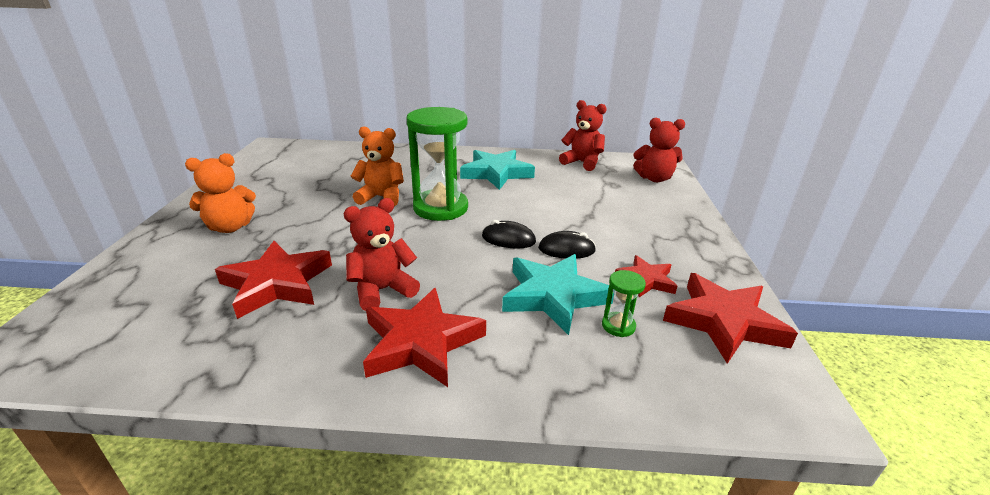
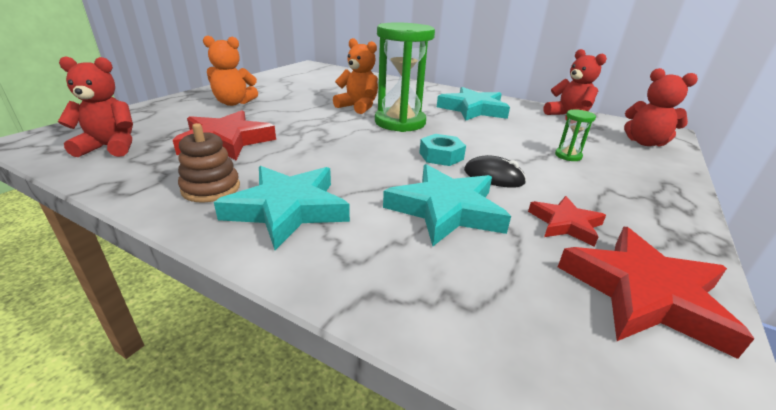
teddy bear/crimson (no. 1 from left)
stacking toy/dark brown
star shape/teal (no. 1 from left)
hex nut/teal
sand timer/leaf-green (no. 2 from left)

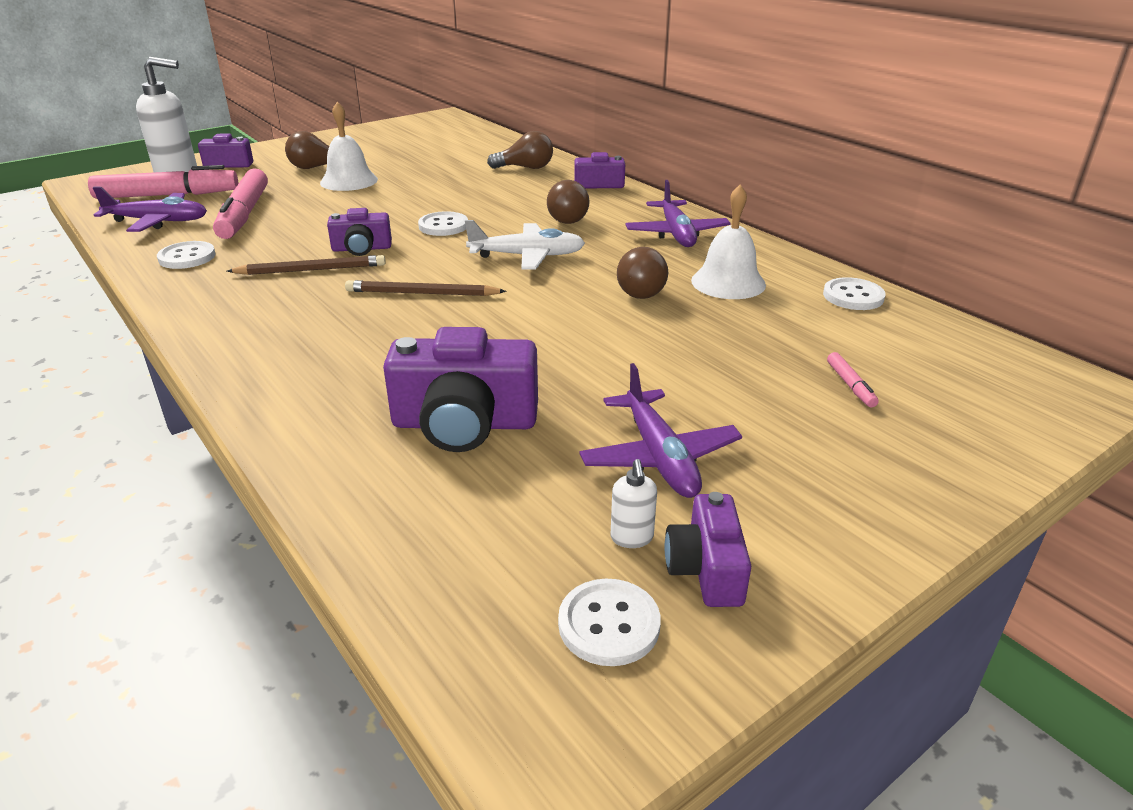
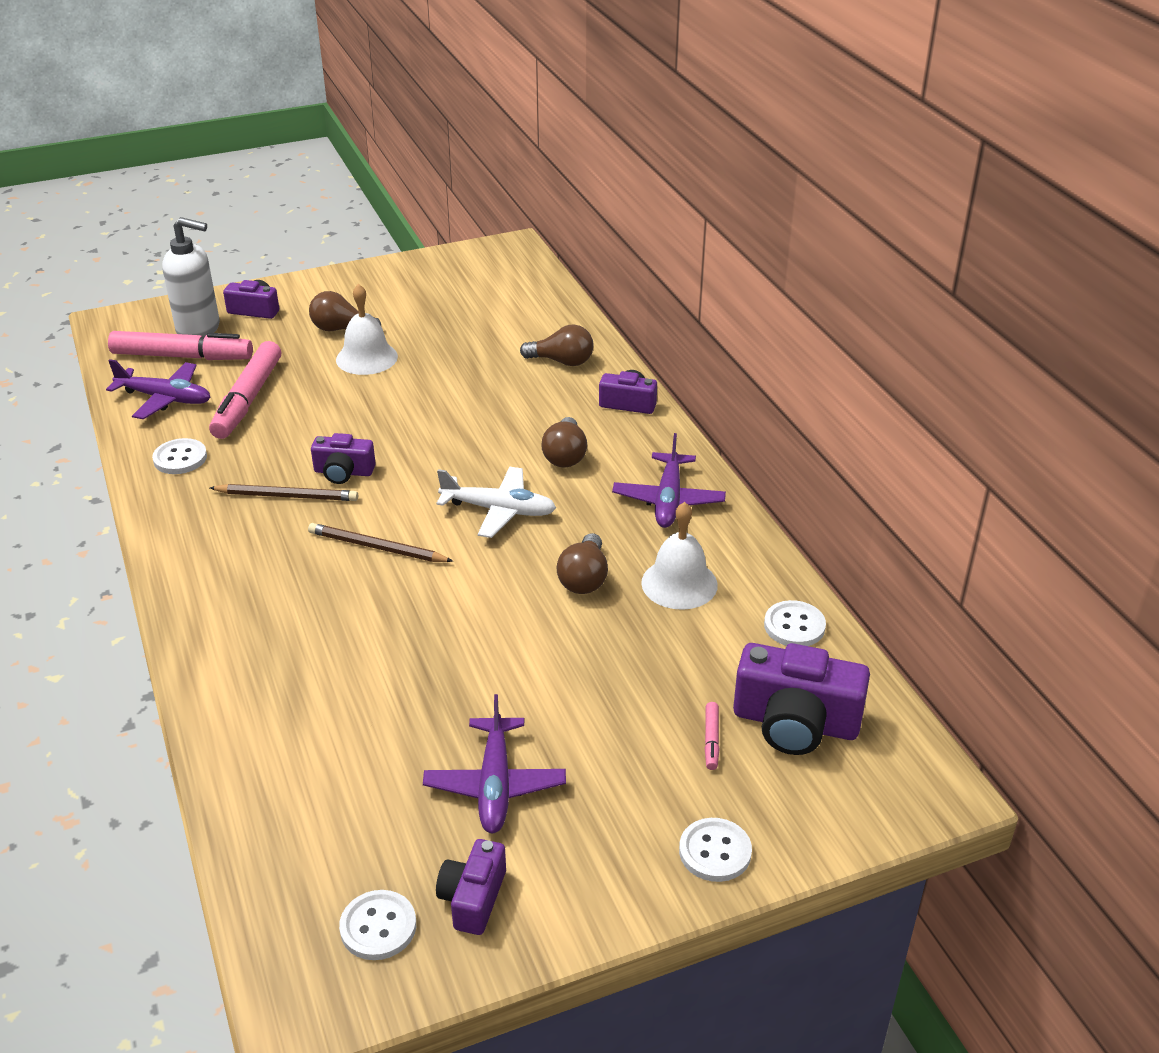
button/snow-white (no. 3 from left)
photo camera/violet (no. 5 from left)
soap pump/snow-white (no. 2 from left in the first image)

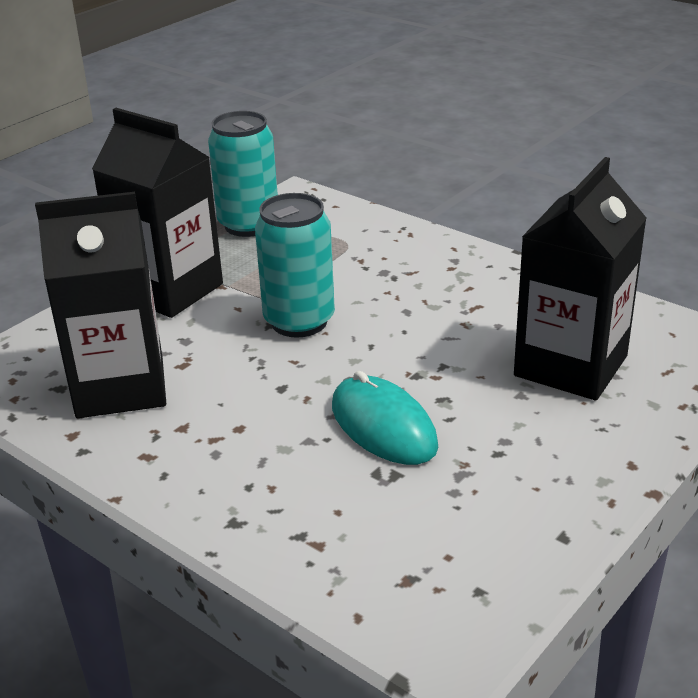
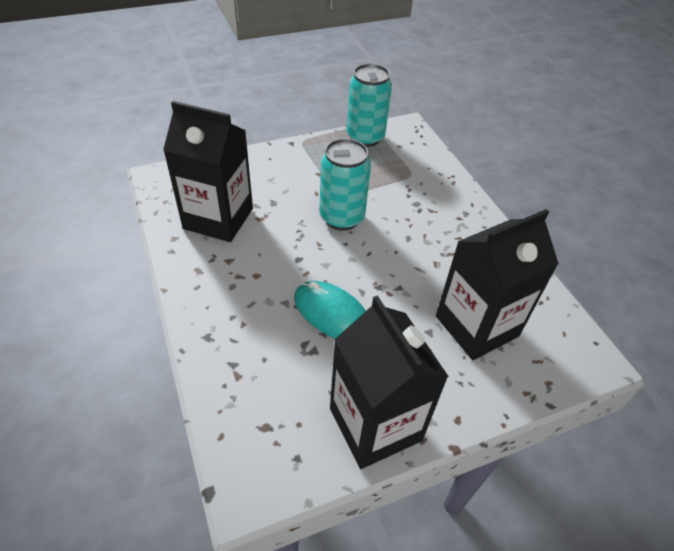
computer mouse/teal
milk carton/ebony (no. 2 from left)

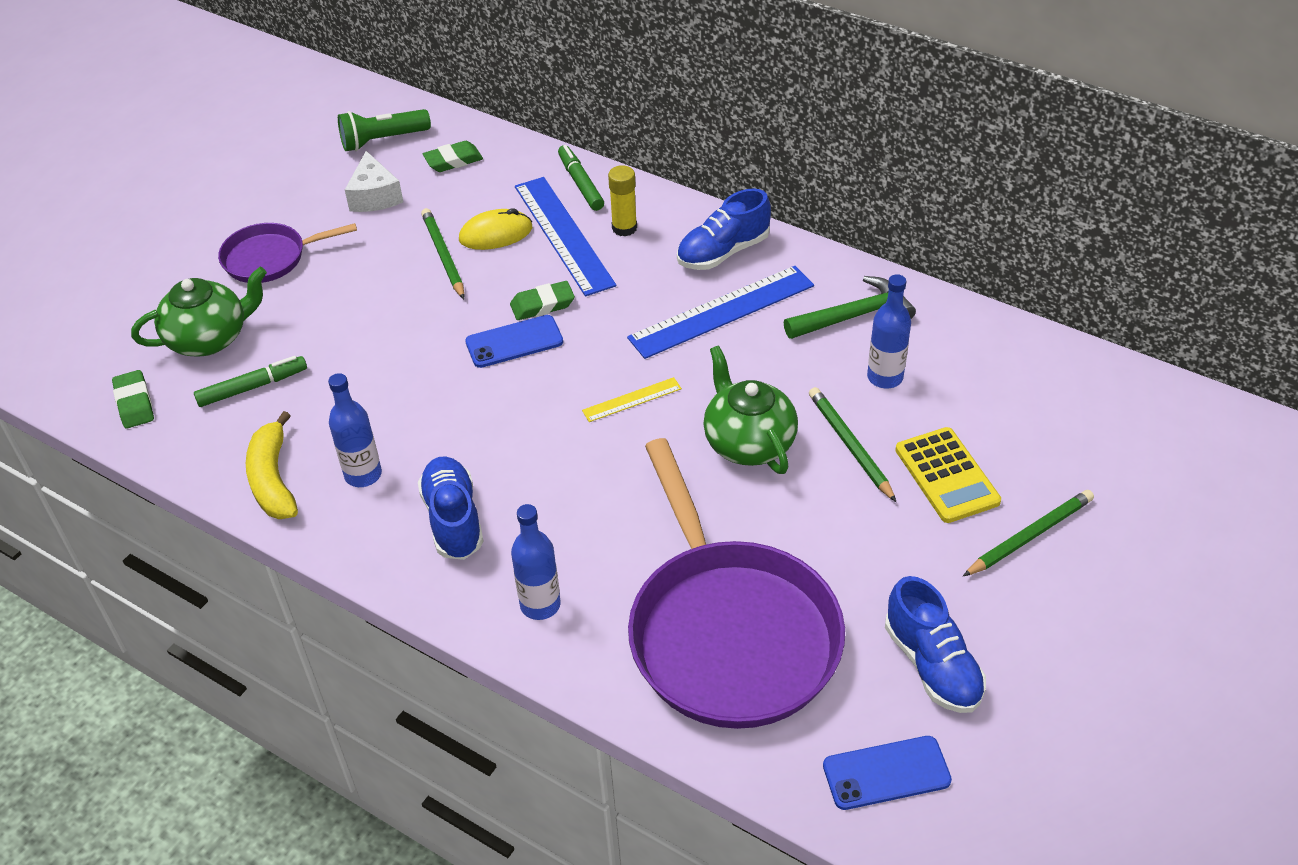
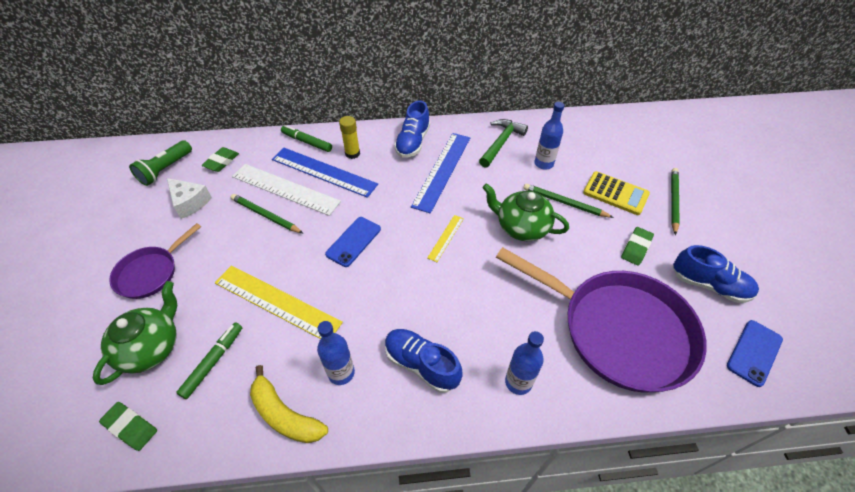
straightedge/yellow (no. 1 from left)
straightedge/snow-white
eraser/leaf-green (no. 3 from left)

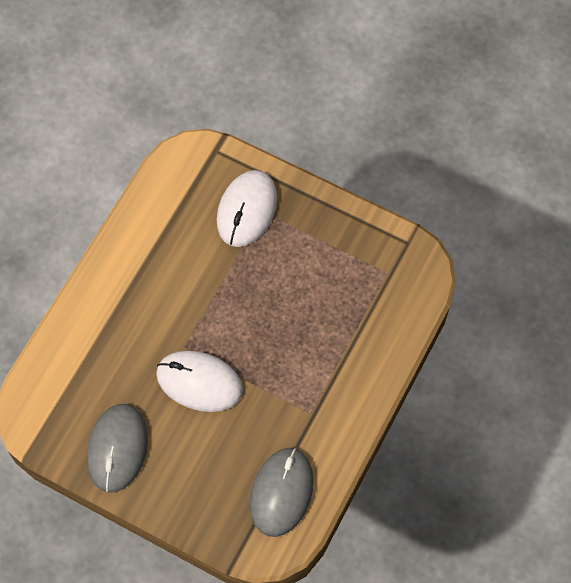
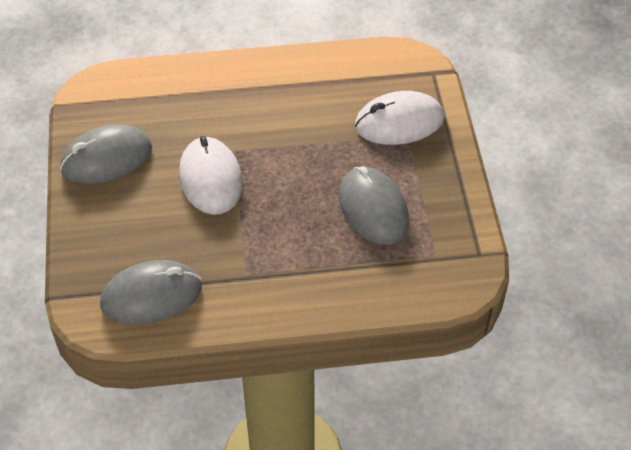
computer mouse/ash-grey (no. 3 from left)

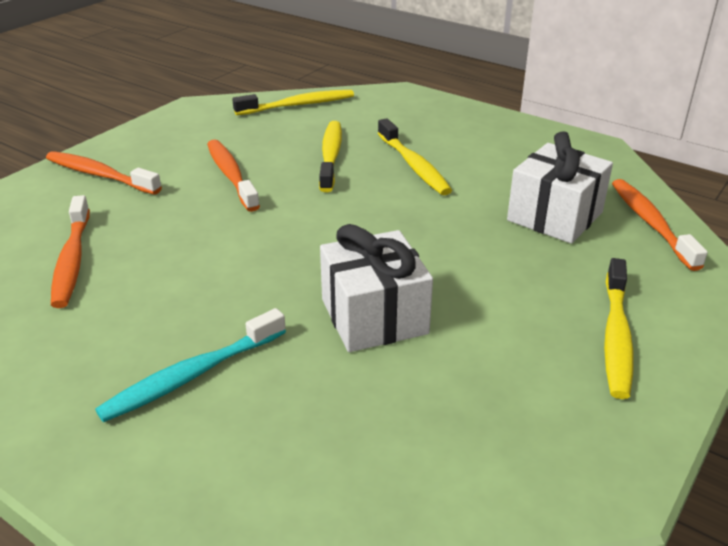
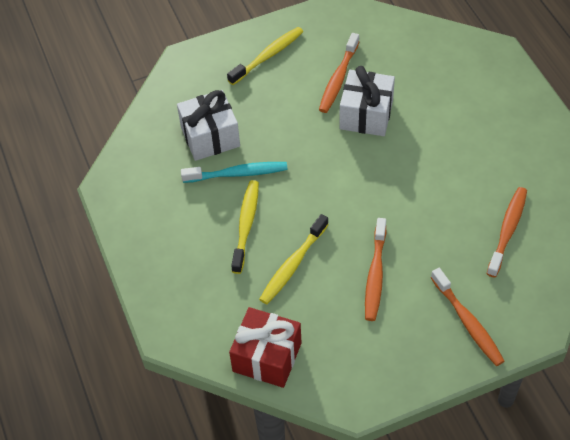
dental brush/teal
gift/crimson
dental brush/bright orange (no. 1 from left)

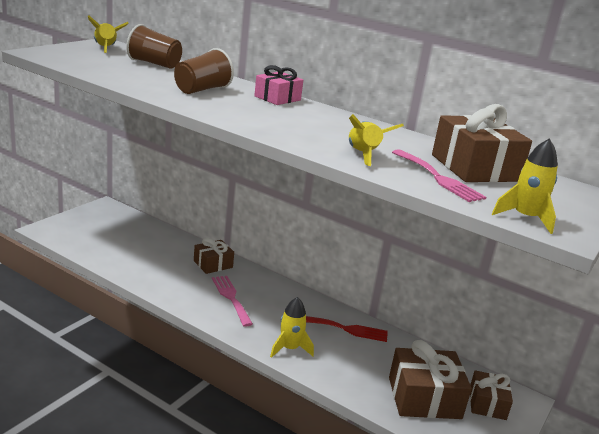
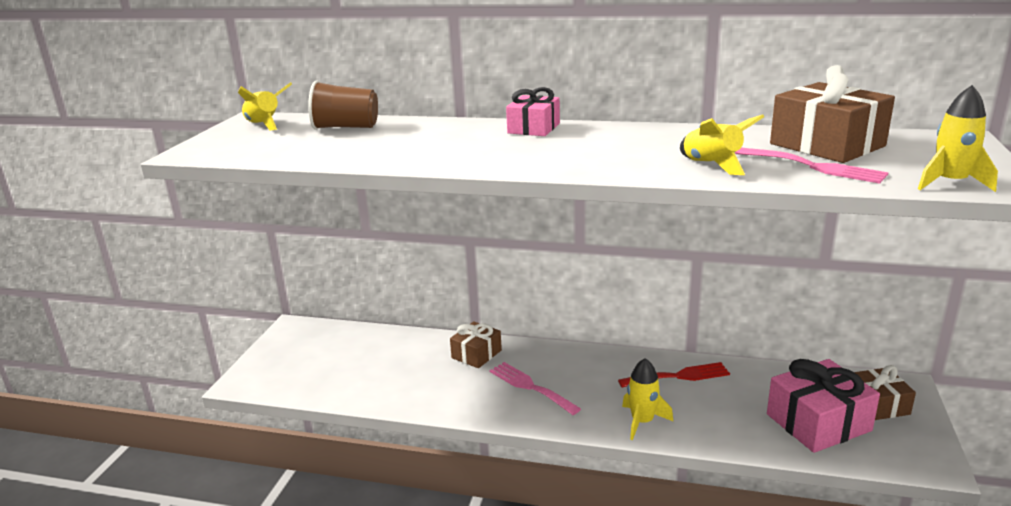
gift/rose-pink (no. 2 from left)
cup/dark brown (no. 2 from left in the first image)

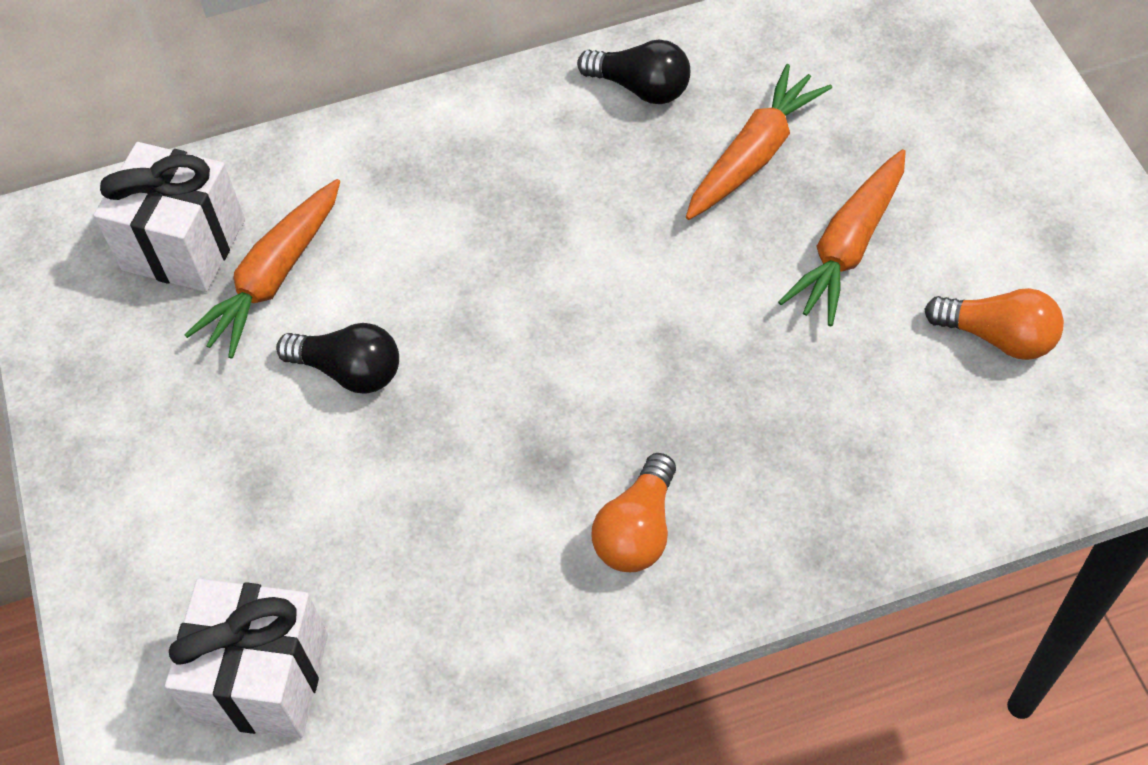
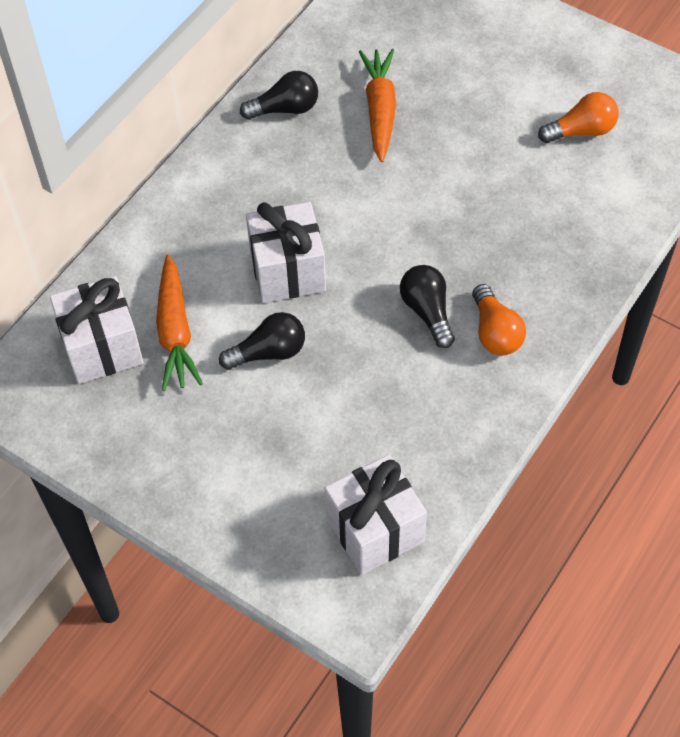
gift/snow-white (no. 2 from left)
lightbulb/ebony (no. 3 from left)
carrot/bright orange (no. 3 from left in the first image)

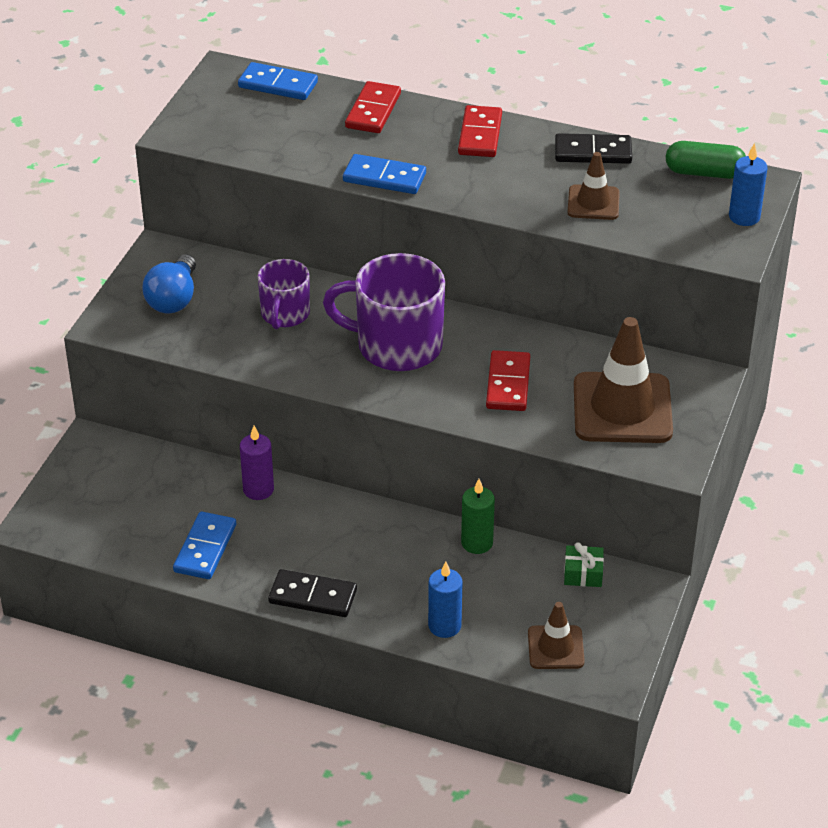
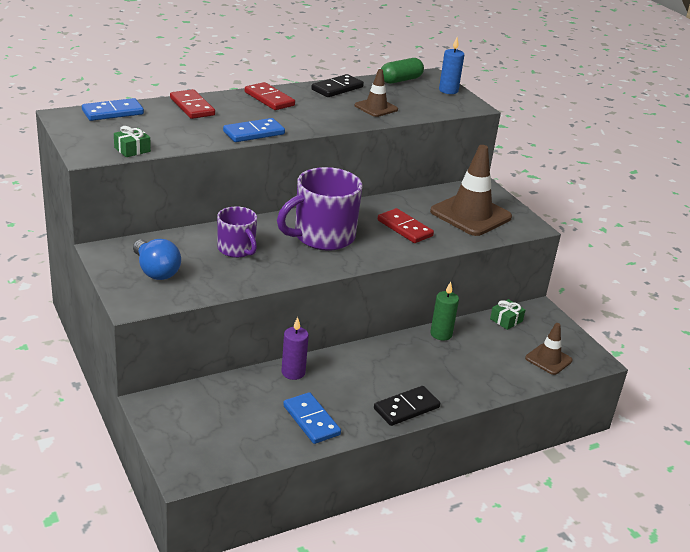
gift/leaf-green (no. 1 from left)
pillar candle/royal blue (no. 1 from left in the first image)

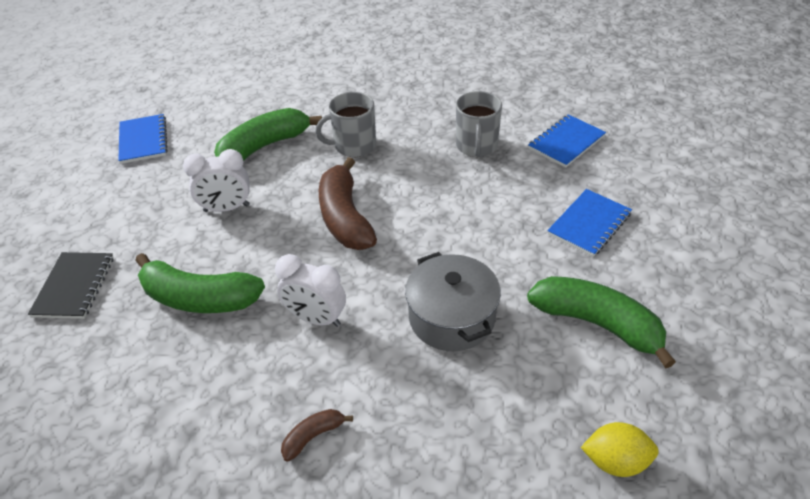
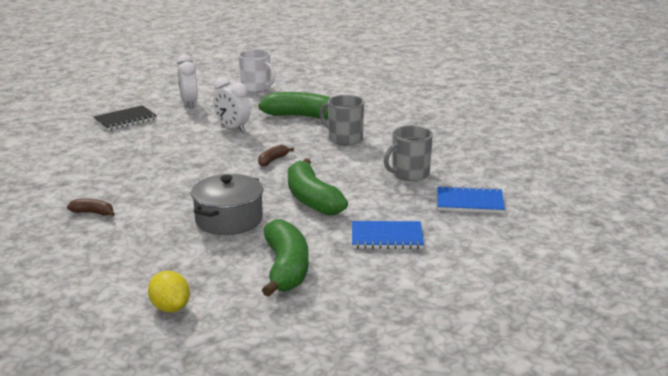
clock/snow-white (no. 1 from left)
coffee mug/snow-white
banana fruit/dark brown (no. 2 from left)
banana fruit/leaf-green (no. 3 from left)

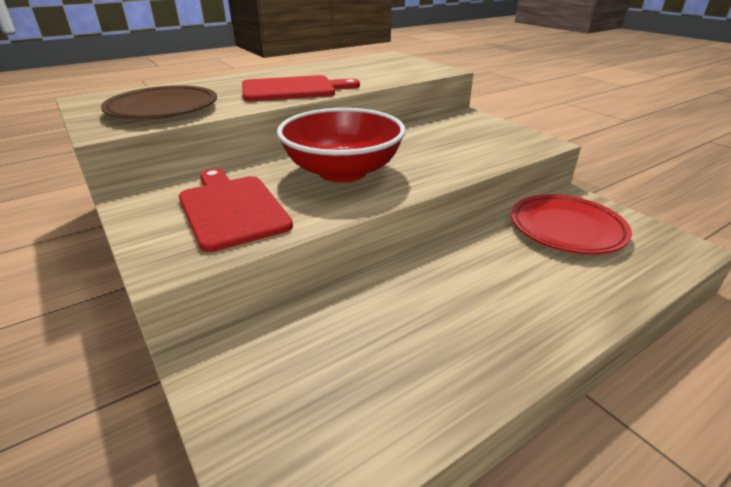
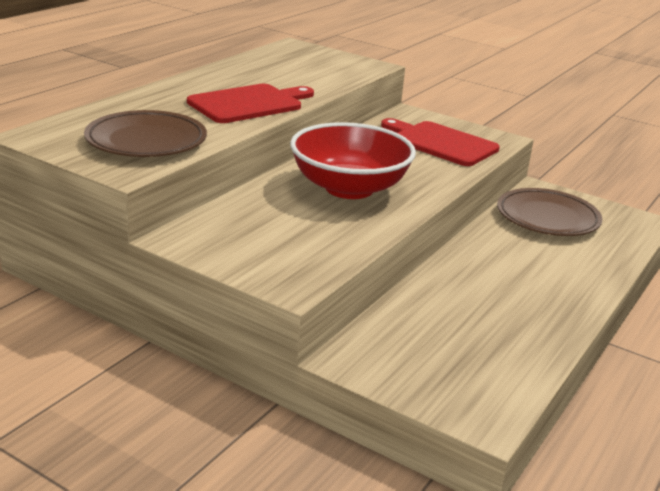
bread board/crimson (no. 2 from left)
flat dish/dark brown (no. 2 from left)

